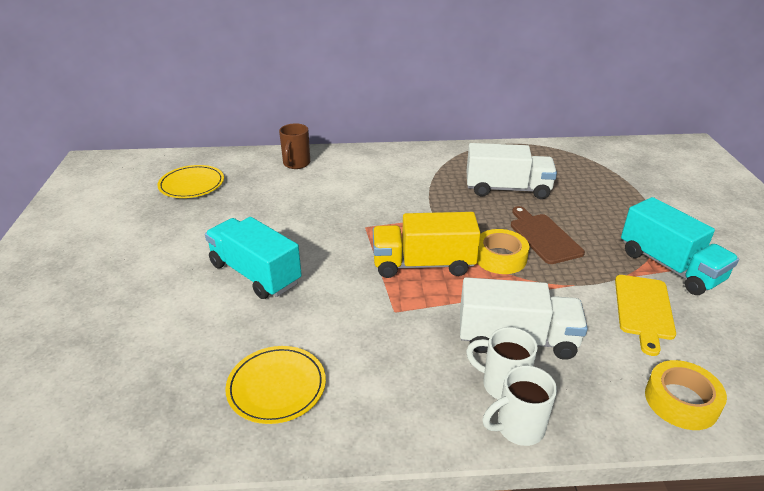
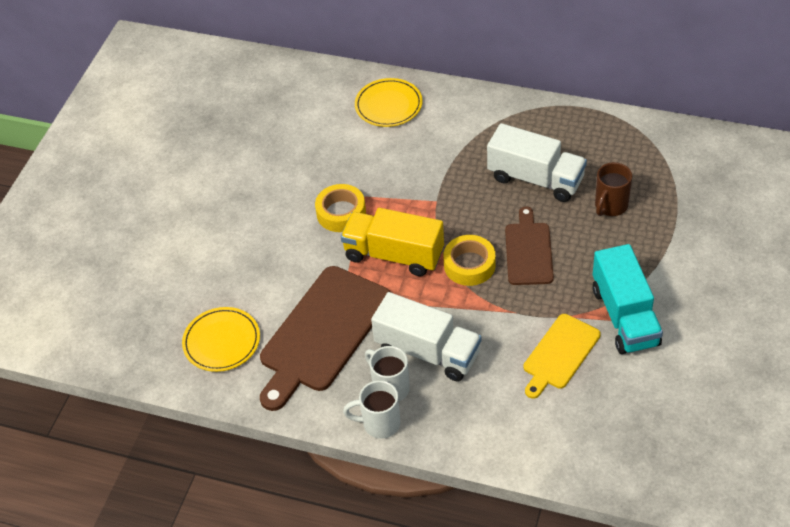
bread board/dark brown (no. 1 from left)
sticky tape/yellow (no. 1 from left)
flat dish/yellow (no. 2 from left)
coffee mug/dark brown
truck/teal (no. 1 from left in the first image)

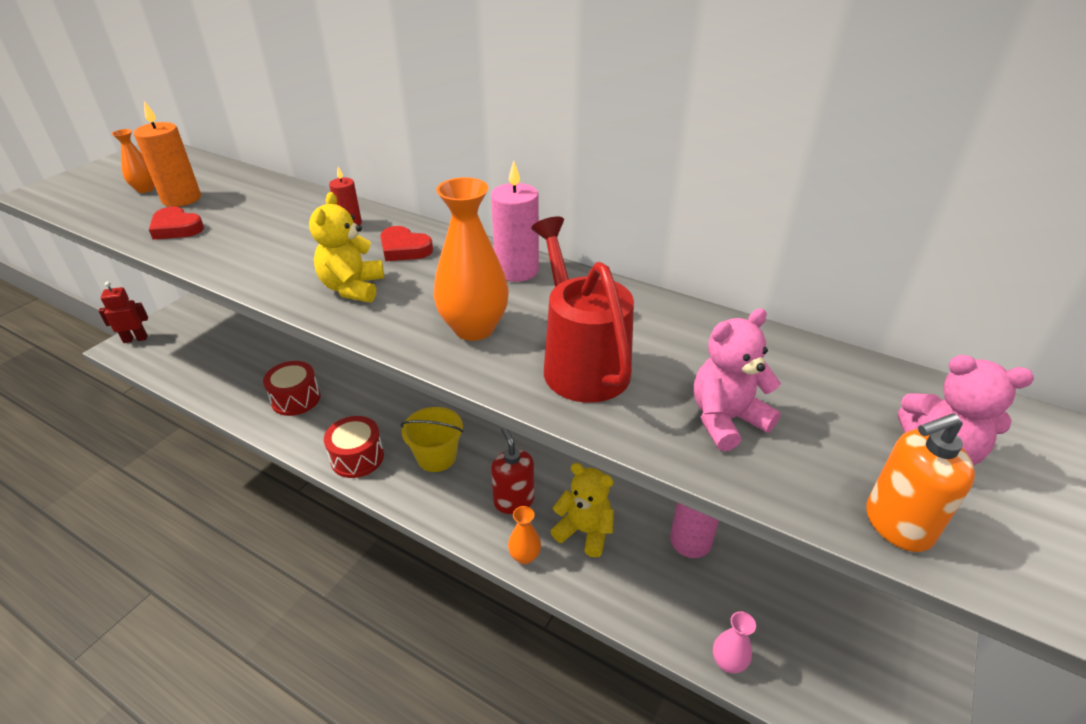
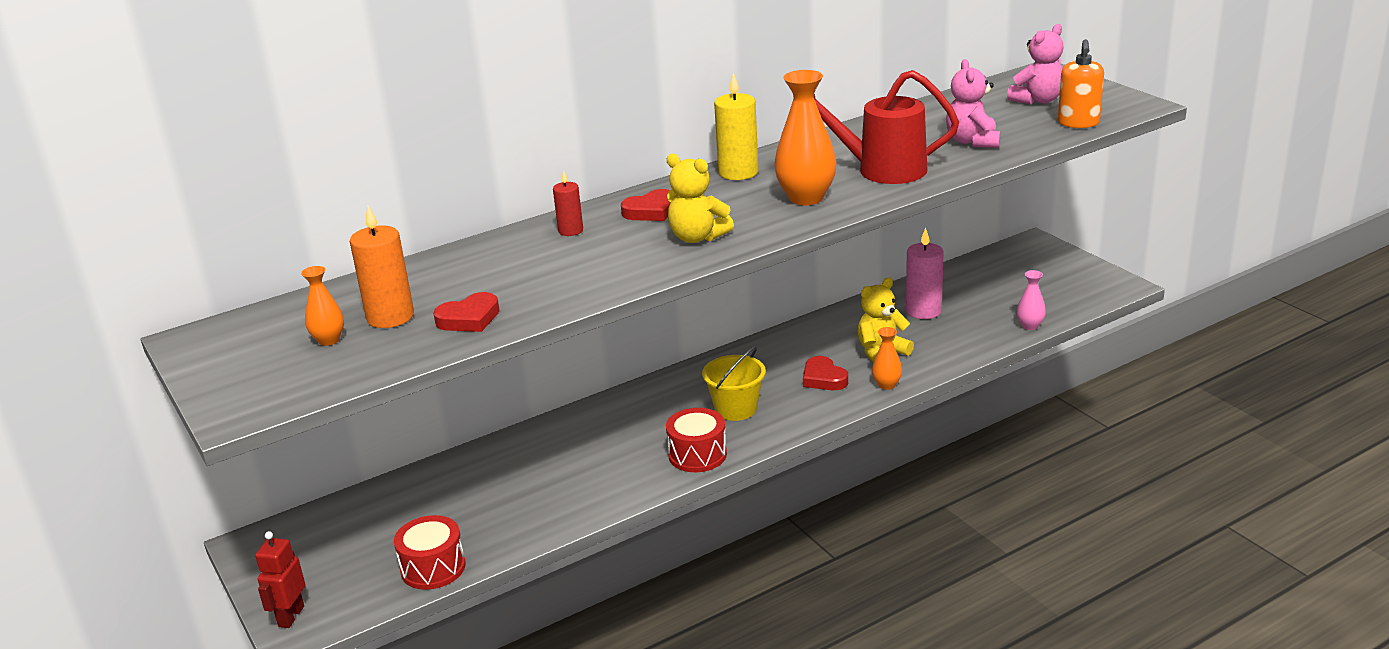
toy drum/crimson (no. 1 from left)
pillar candle/yellow
love heart/crimson (no. 3 from left)

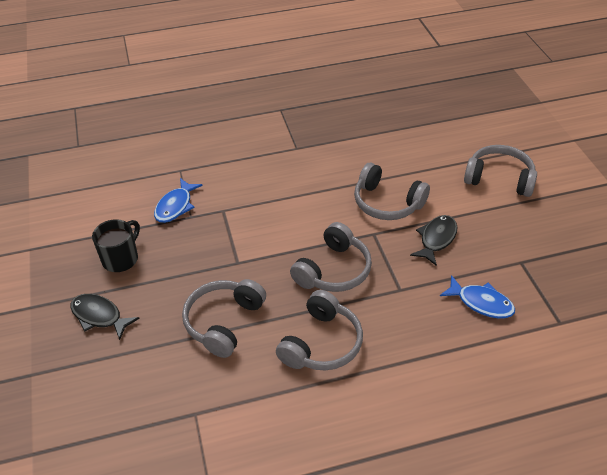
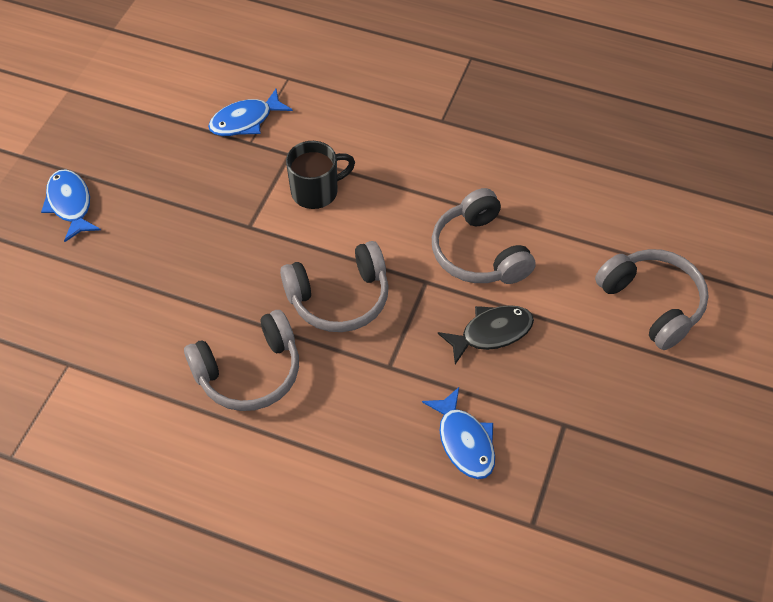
fish/royal blue (no. 1 from left)
coffee mug/ebony
over-ear headphones/ash-grey (no. 1 from left in the first image)

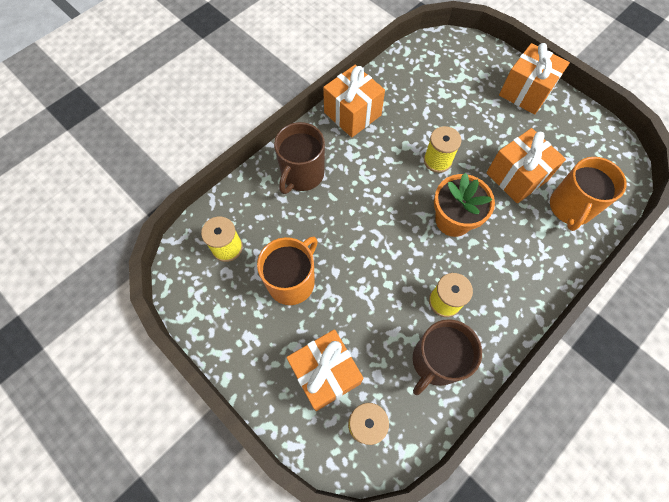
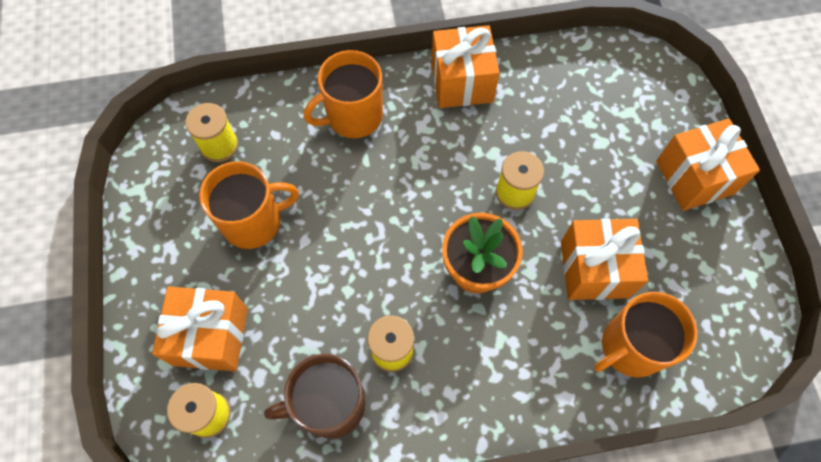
coffee mug/bright orange (no. 2 from left)

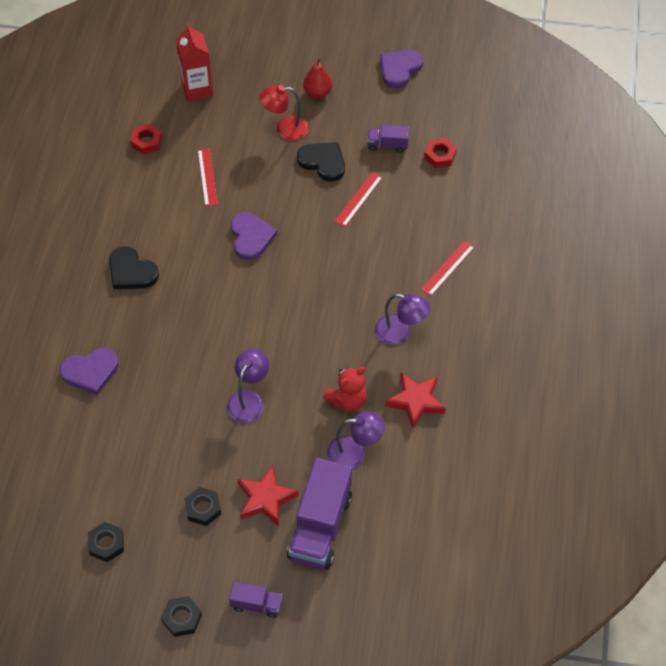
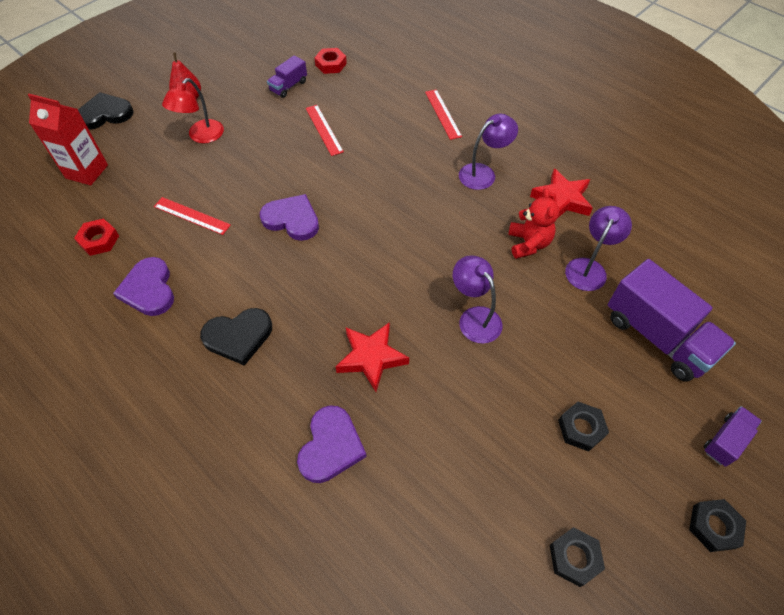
love heart/ebony (no. 1 from left)
love heart/violet (no. 1 from left)
star shape/crimson (no. 1 from left)

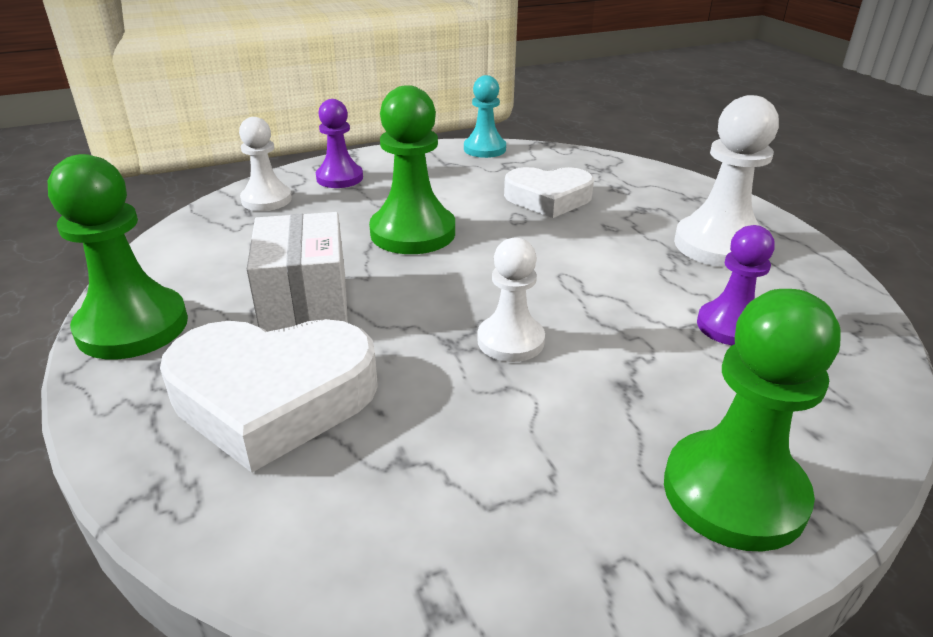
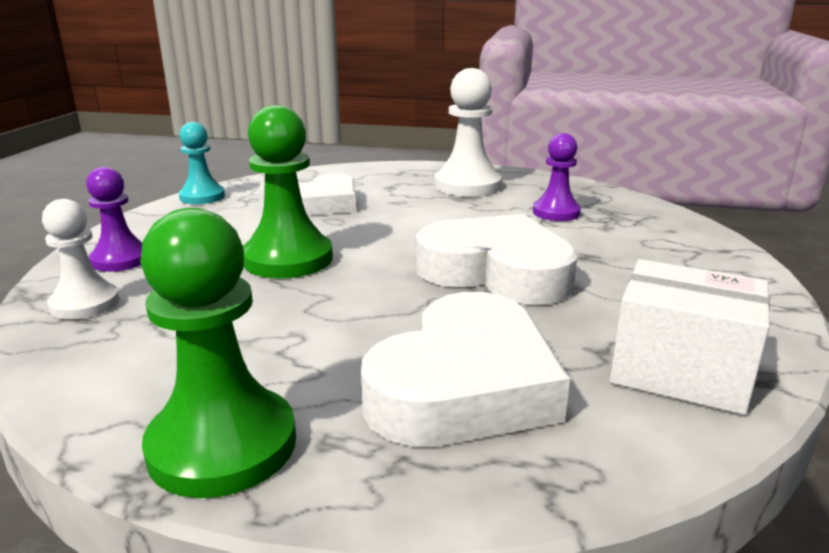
love heart/snow-white (no. 3 from left)
box/snow-white
game pawn/leaf-green (no. 3 from left in the first image)

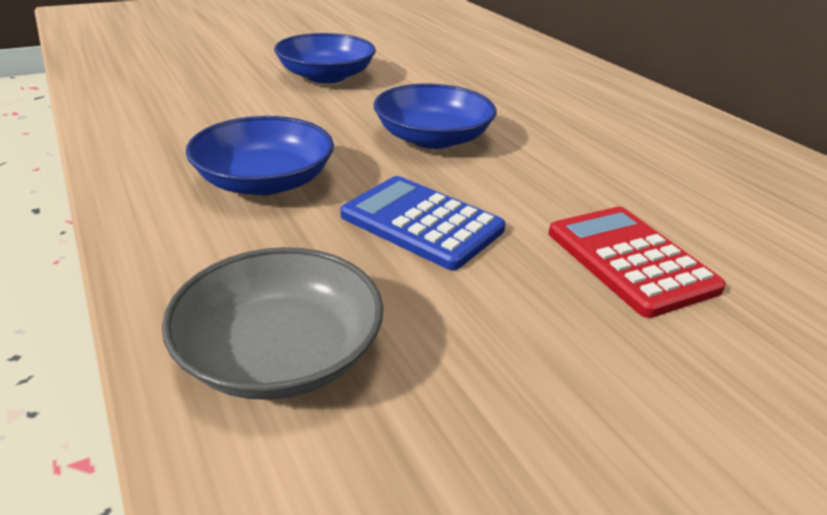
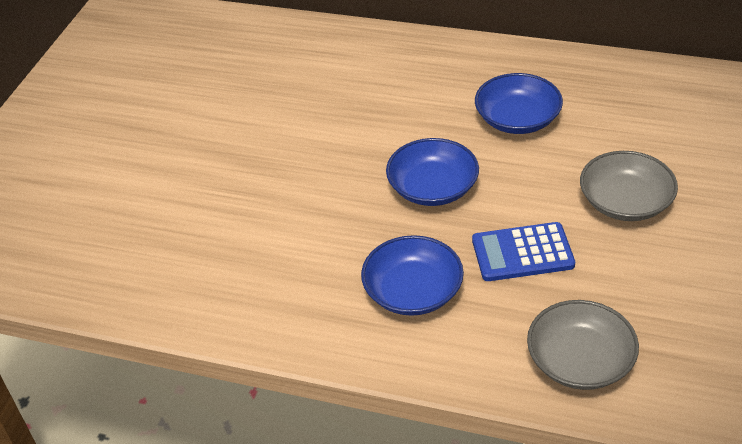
deep dish/royal blue (no. 3 from left)
deep dish/ash-grey (no. 2 from left)

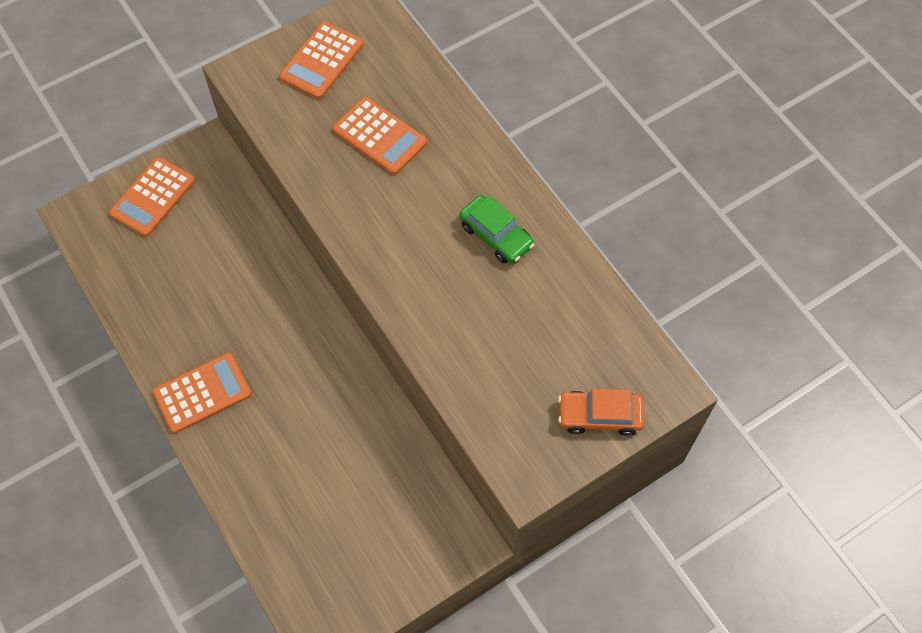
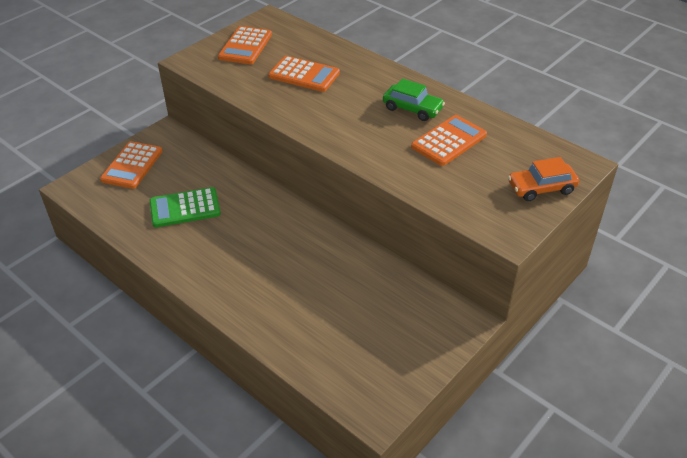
calculator/leaf-green
calculator/bright orange (no. 4 from left)

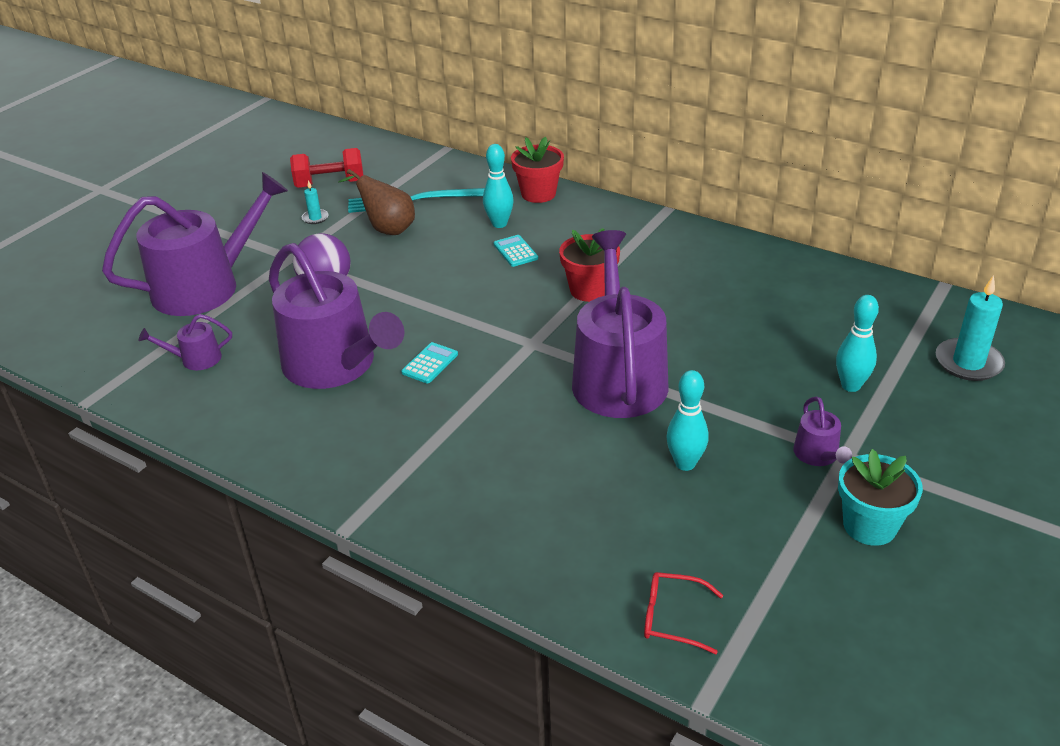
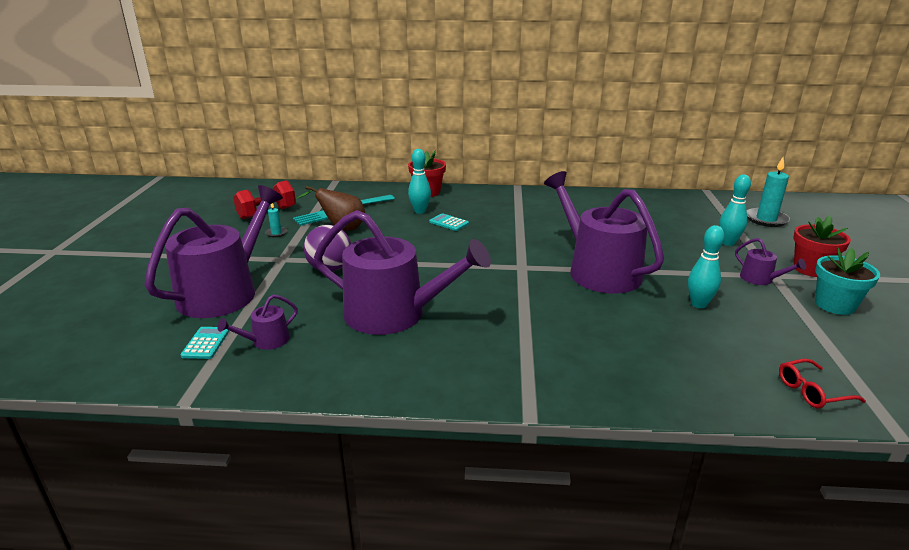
calculator/teal (no. 1 from left)
flower pot/crimson (no. 2 from left)

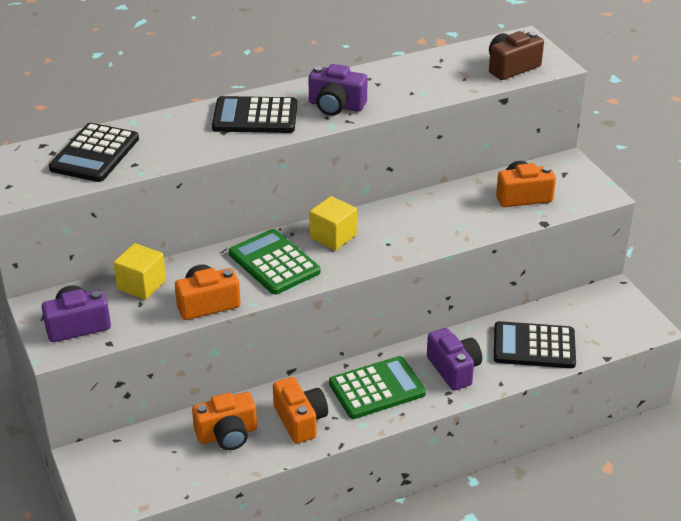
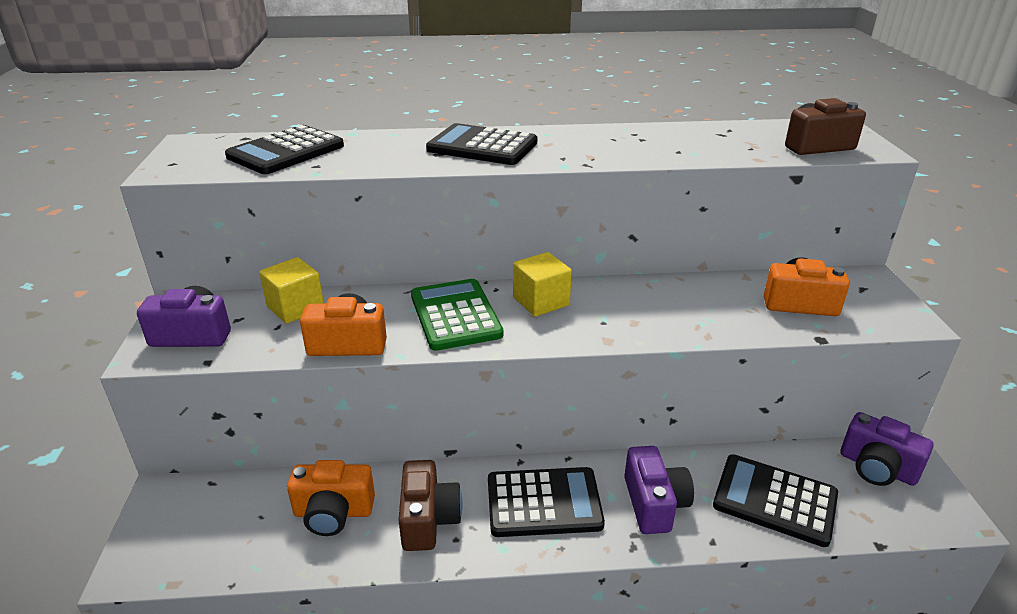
photo camera/dark brown (no. 1 from left)
calculator/ebony (no. 3 from left)
photo camera/violet (no. 3 from left)

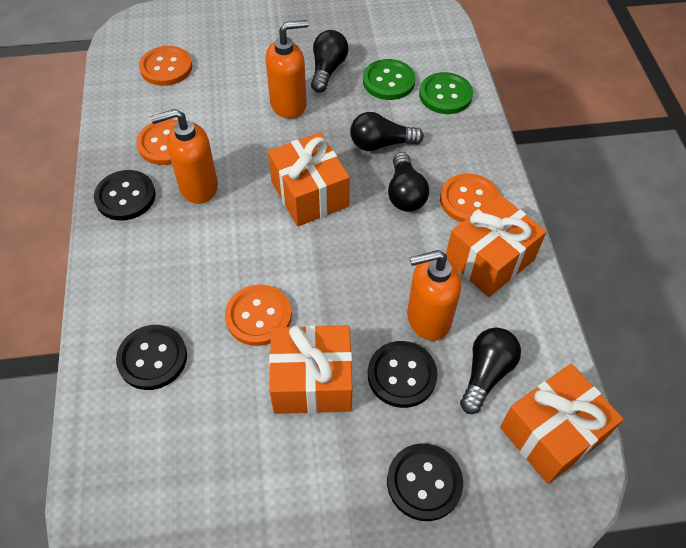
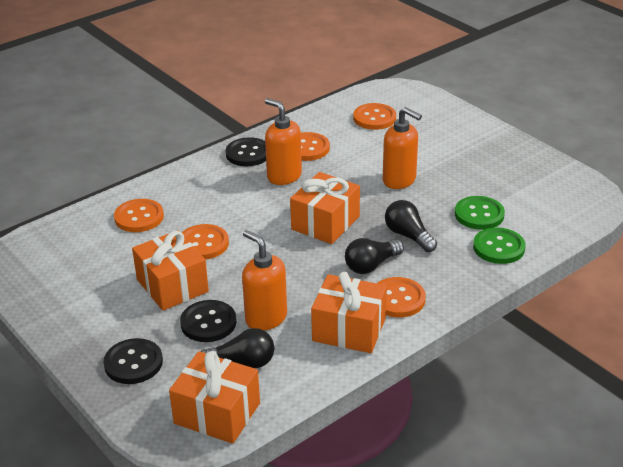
button/bright orange (no. 1 from left)
lightbulb/ebony (no. 1 from left in the first image)

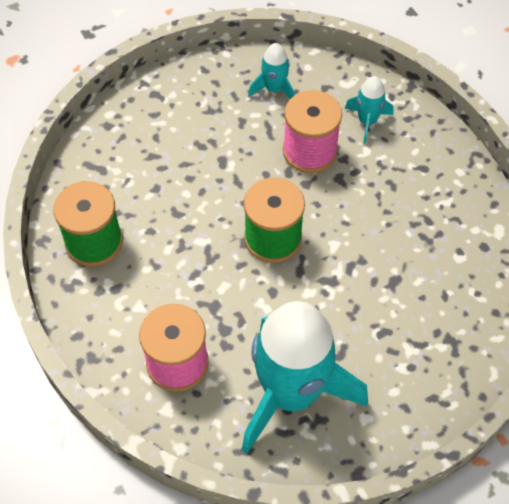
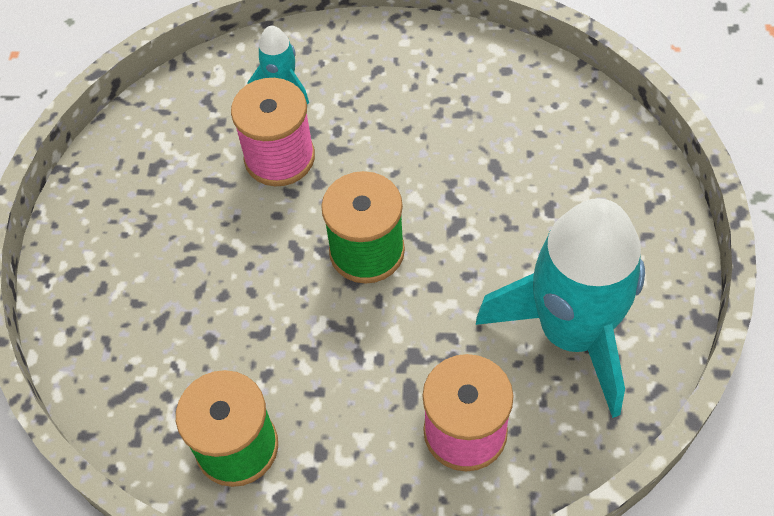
rocket/teal (no. 1 from left in the first image)

